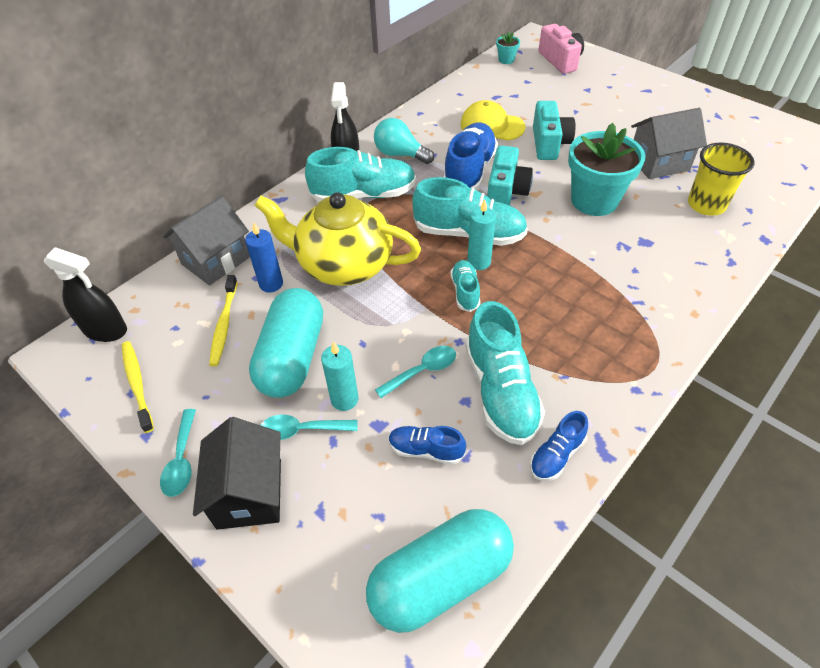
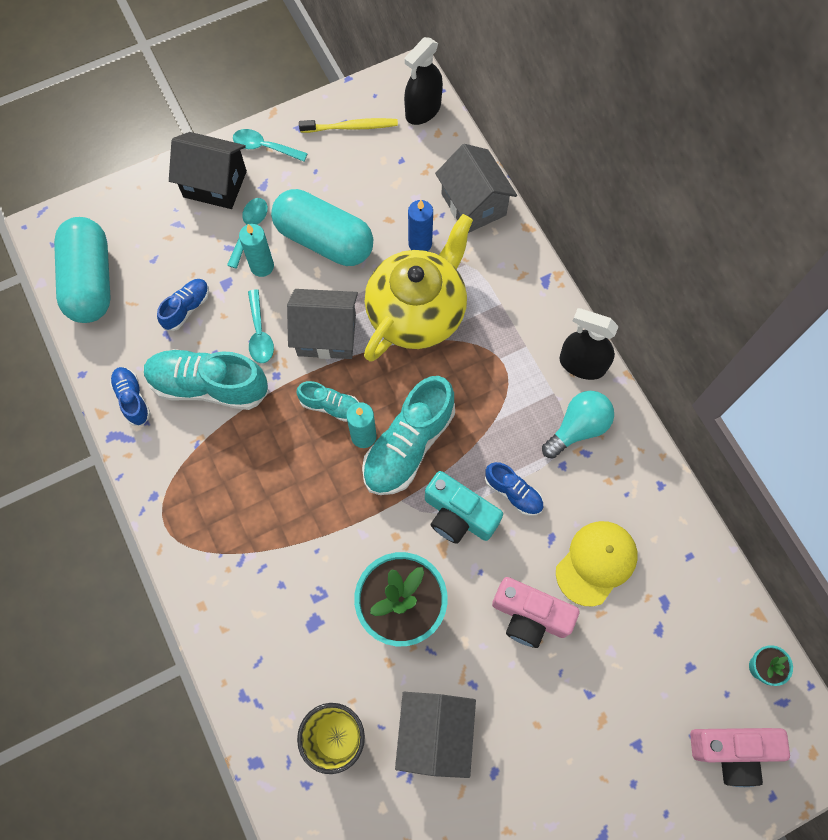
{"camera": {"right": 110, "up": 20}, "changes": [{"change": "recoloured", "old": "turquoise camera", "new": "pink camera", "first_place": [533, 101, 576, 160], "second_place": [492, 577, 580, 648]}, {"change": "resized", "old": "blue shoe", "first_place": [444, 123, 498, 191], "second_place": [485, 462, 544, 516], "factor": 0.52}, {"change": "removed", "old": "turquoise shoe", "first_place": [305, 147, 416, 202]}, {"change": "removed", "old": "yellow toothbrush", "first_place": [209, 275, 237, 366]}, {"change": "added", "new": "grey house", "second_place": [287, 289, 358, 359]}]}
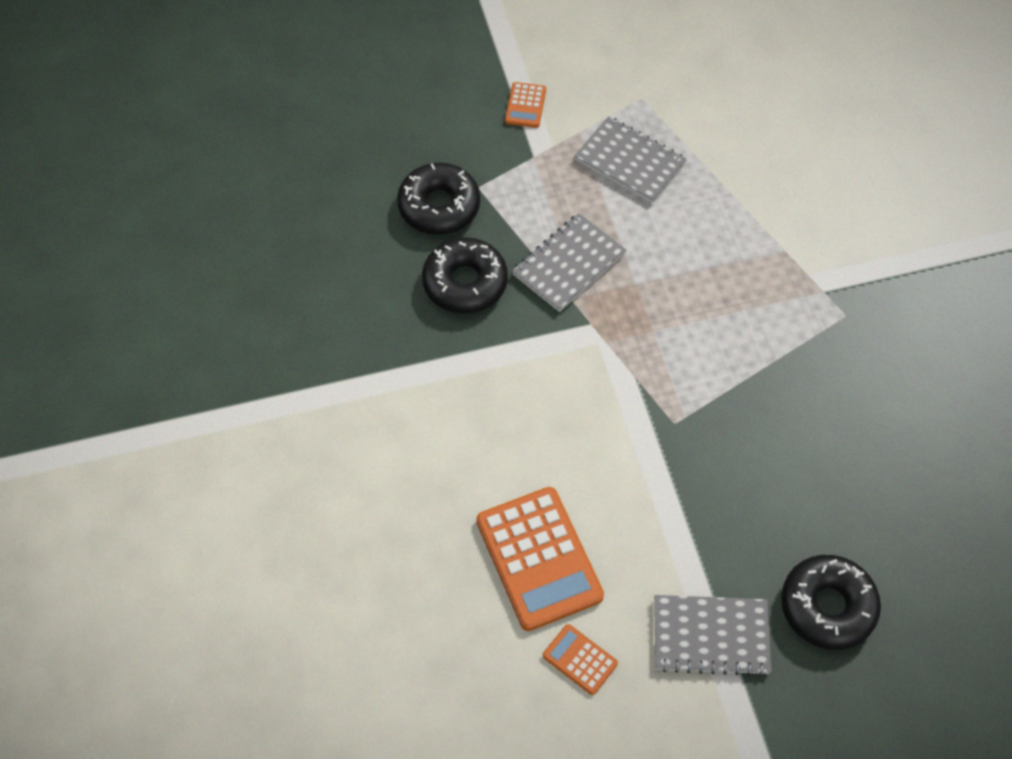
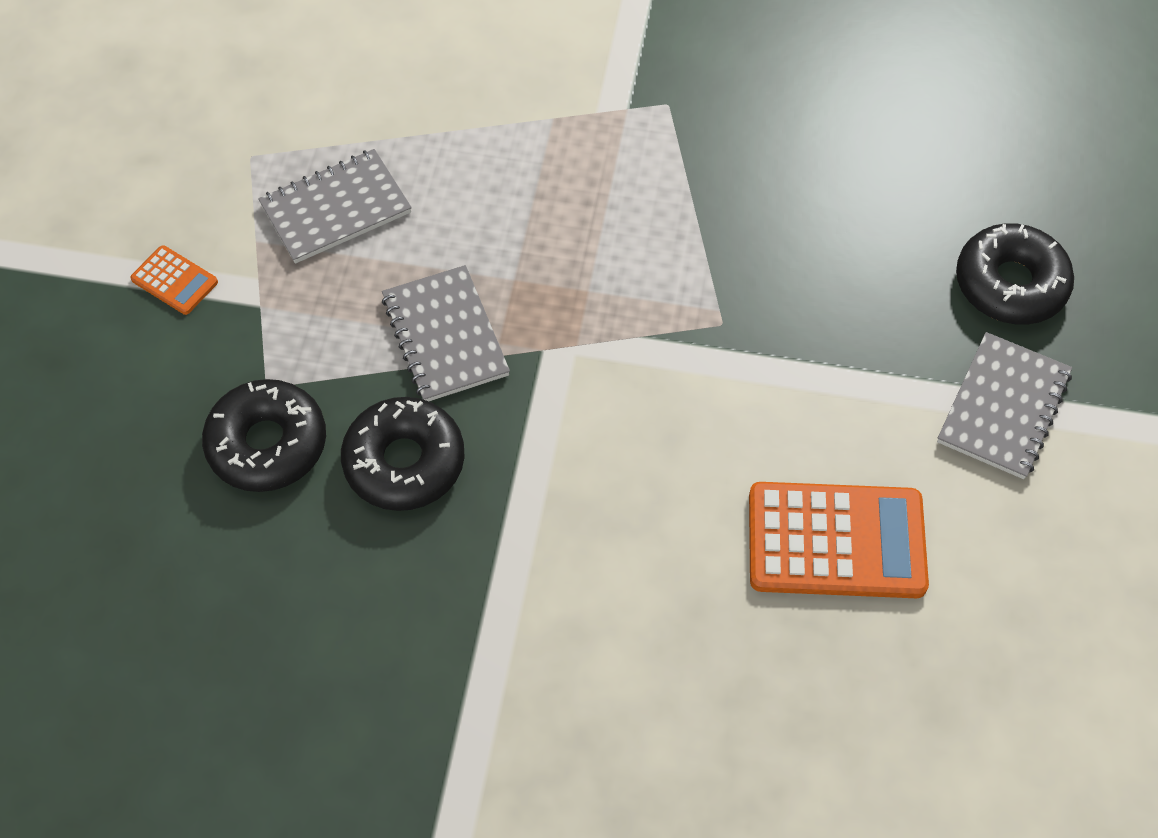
{"camera": {"right": -65, "up": 0}, "changes": [{"change": "removed", "old": "orange calculator", "first_place": [543, 624, 618, 695]}]}
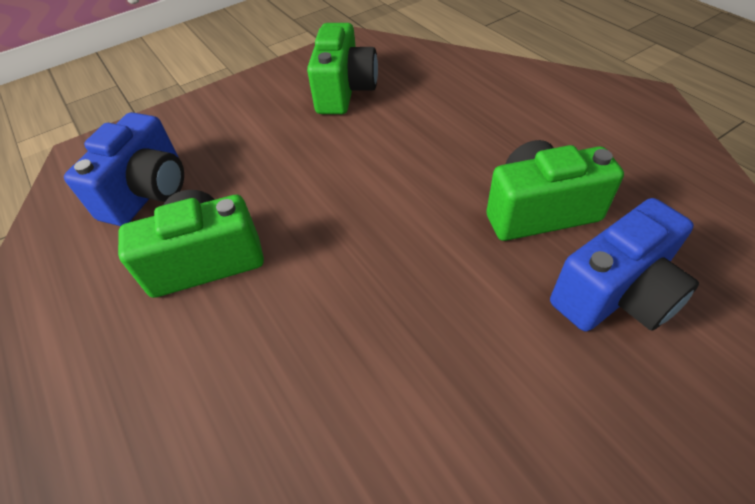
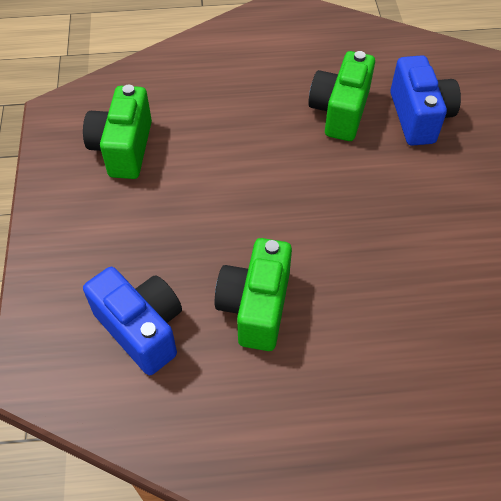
{"camera": {"right": -65, "up": 5}, "changes": [{"change": "turned", "old": "green camera", "first_place": [307, 23, 378, 114], "second_place": [83, 85, 152, 179], "degrees": -120}]}
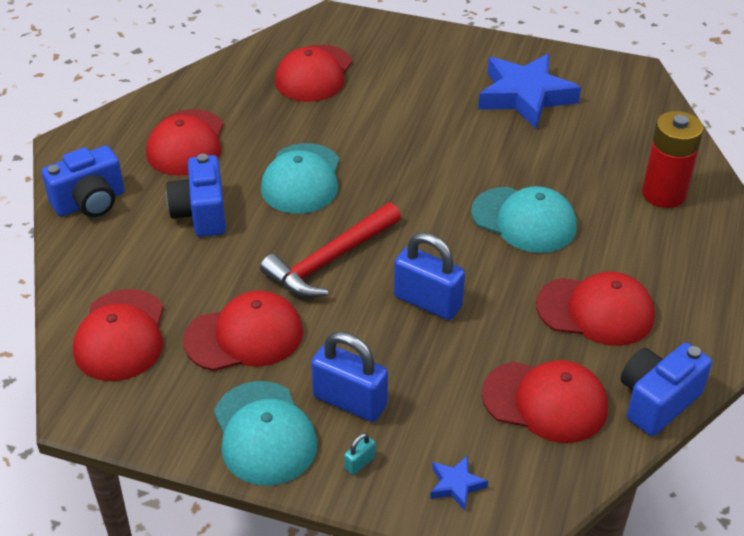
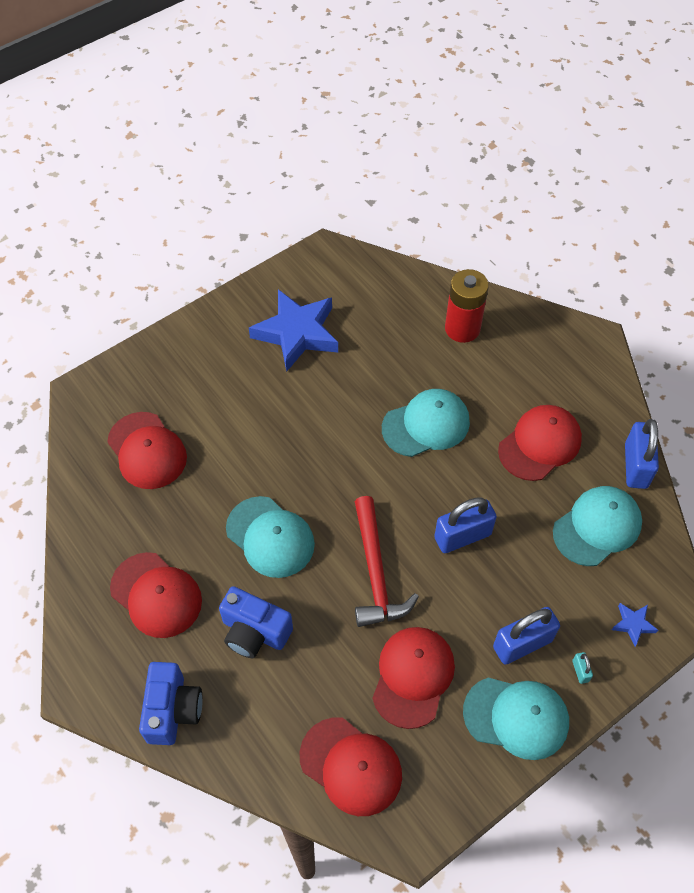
{"camera": {"right": -55, "up": 15}, "changes": [{"change": "replaced", "old": "blue camera", "new": "blue padlock", "first_place": [621, 343, 712, 436], "second_place": [625, 419, 659, 489]}, {"change": "recoloured", "old": "red cap", "new": "turquoise cap", "first_place": [482, 360, 608, 443], "second_place": [553, 486, 642, 566]}]}
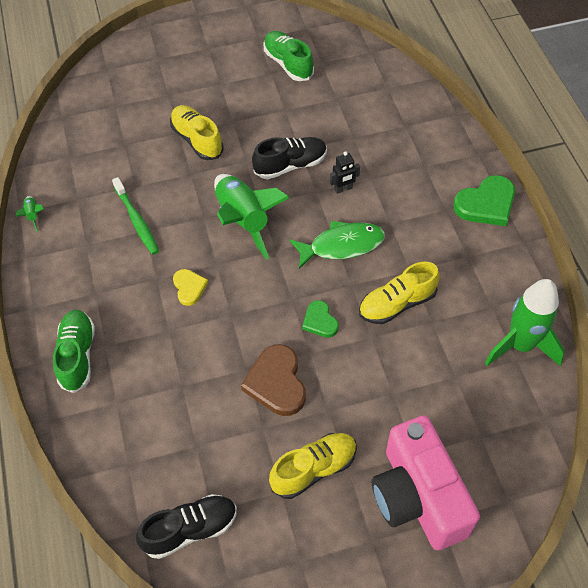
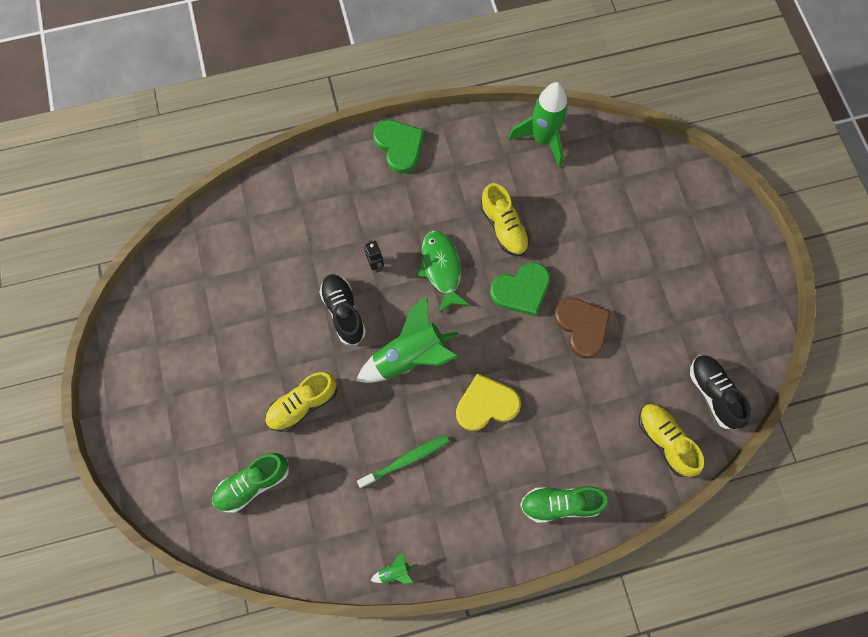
{"camera": {"right": -90, "up": 15}, "changes": [{"change": "moved", "old": "green shoe", "first_place": [264, 31, 314, 81], "second_place": [212, 453, 289, 513]}, {"change": "resized", "old": "yellow heart", "first_place": [173, 269, 208, 306], "second_place": [456, 373, 521, 431], "factor": 1.72}, {"change": "resized", "old": "green heart", "first_place": [302, 300, 339, 338], "second_place": [490, 262, 550, 316], "factor": 1.72}, {"change": "turned", "old": "brown heart", "first_place": [241, 344, 306, 416], "second_place": [554, 298, 610, 359], "degrees": -105}, {"change": "removed", "old": "pink camera", "first_place": [372, 415, 480, 550]}, {"change": "moved", "old": "yellow shoe", "first_place": [269, 433, 357, 499], "second_place": [639, 403, 704, 477]}]}
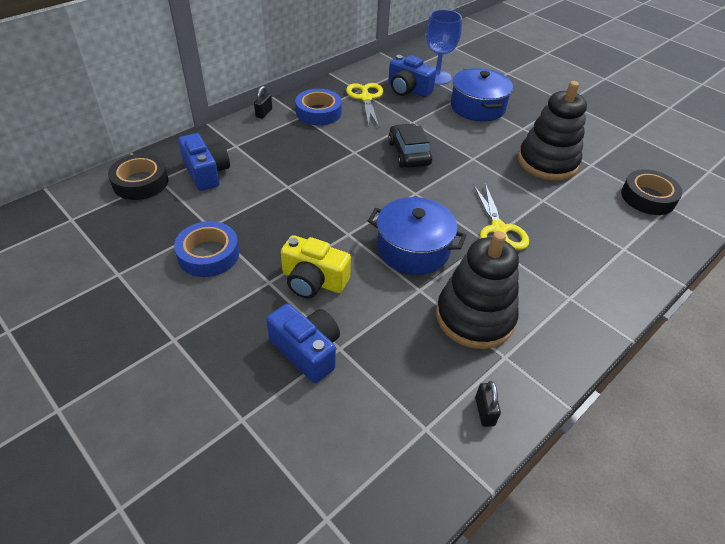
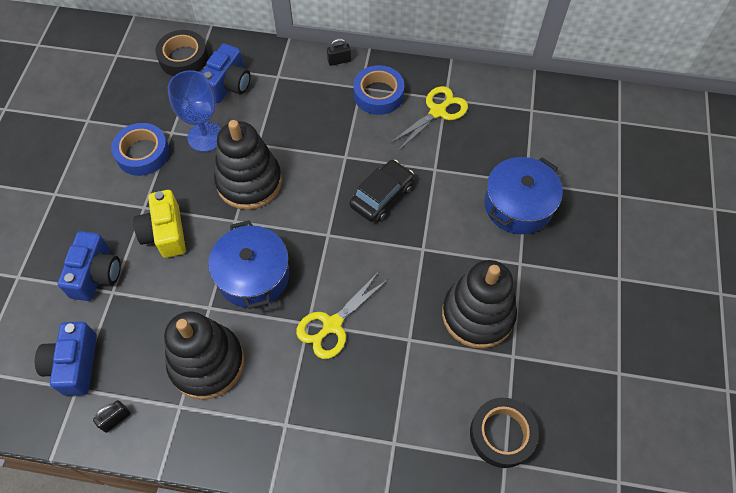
{"camera": {"right": 55, "up": 15}, "changes": [{"change": "moved", "old": "blue goblet", "first_place": [426, 9, 462, 85], "second_place": [168, 70, 221, 152]}, {"change": "moved", "old": "blue camera", "first_place": [388, 55, 436, 97], "second_place": [35, 322, 97, 396]}, {"change": "added", "new": "black stacking toy", "second_place": [214, 120, 282, 210]}]}
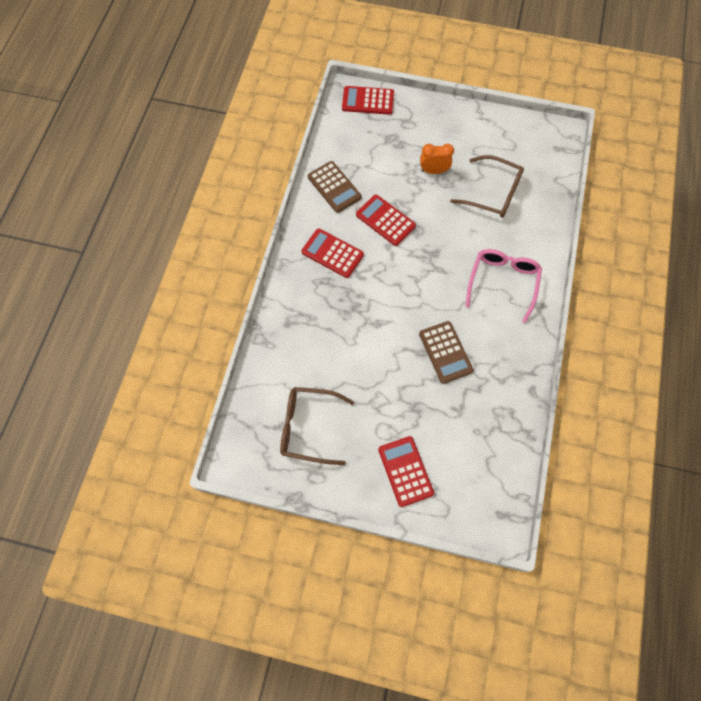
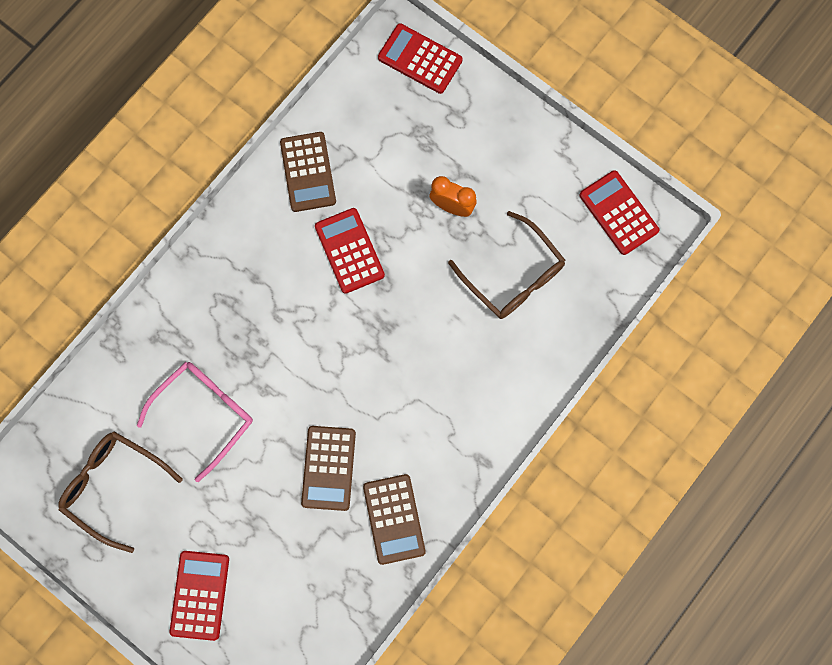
{"camera": {"right": 25, "up": 10}, "changes": [{"change": "moved", "old": "red calculator", "first_place": [301, 228, 364, 278], "second_place": [579, 170, 659, 255]}, {"change": "moved", "old": "pink glasses", "first_place": [466, 249, 542, 323], "second_place": [137, 362, 253, 482]}, {"change": "added", "new": "brown calculator", "second_place": [363, 474, 426, 565]}]}
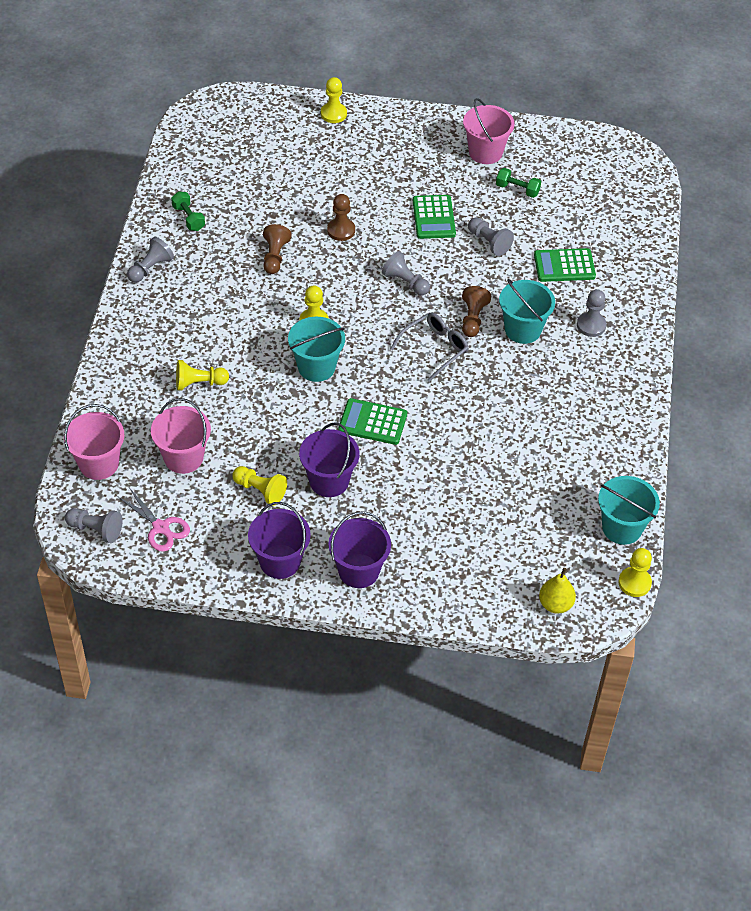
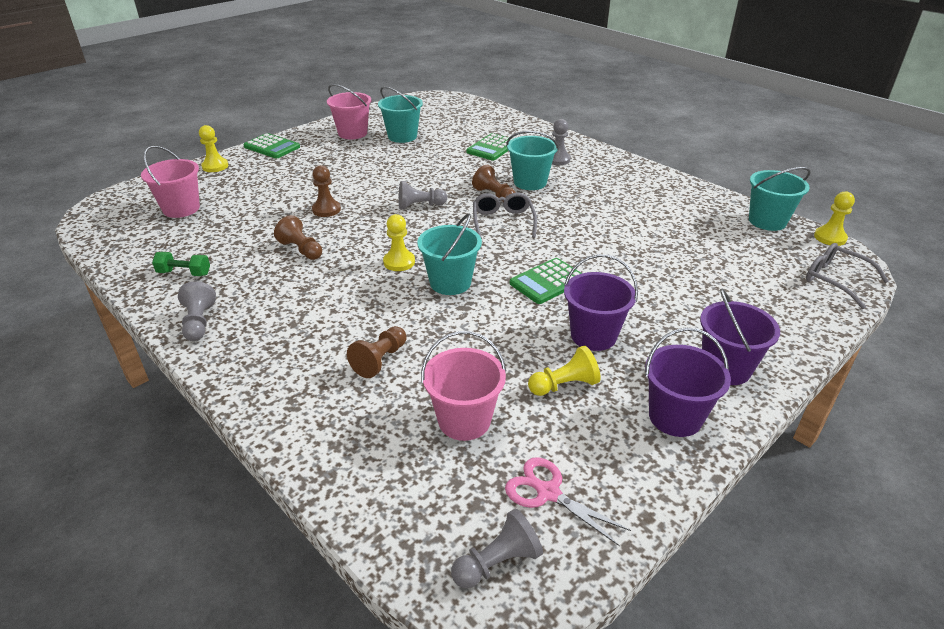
{"camera": {"right": -50, "up": -15}, "changes": [{"change": "replaced", "old": "green dumbbell", "new": "turquoise bucket", "first_place": [496, 168, 541, 198], "second_place": [378, 86, 423, 143]}, {"change": "moved", "old": "green calculator", "first_place": [413, 195, 456, 239], "second_place": [243, 133, 300, 159]}, {"change": "removed", "old": "grey pawn", "first_place": [468, 217, 514, 256]}, {"change": "recoloured", "old": "yellow pawn", "new": "brown pawn", "first_place": [176, 360, 229, 390], "second_place": [347, 326, 406, 378]}, {"change": "moved", "old": "pink bucket", "first_place": [64, 404, 125, 480], "second_place": [141, 145, 200, 218]}, {"change": "turned", "old": "pink scissors", "first_place": [117, 488, 190, 552], "second_place": [505, 457, 631, 546], "degrees": -135}, {"change": "replaced", "old": "yellow pear", "new": "grey glasses", "first_place": [539, 568, 576, 614], "second_place": [806, 243, 889, 309]}]}
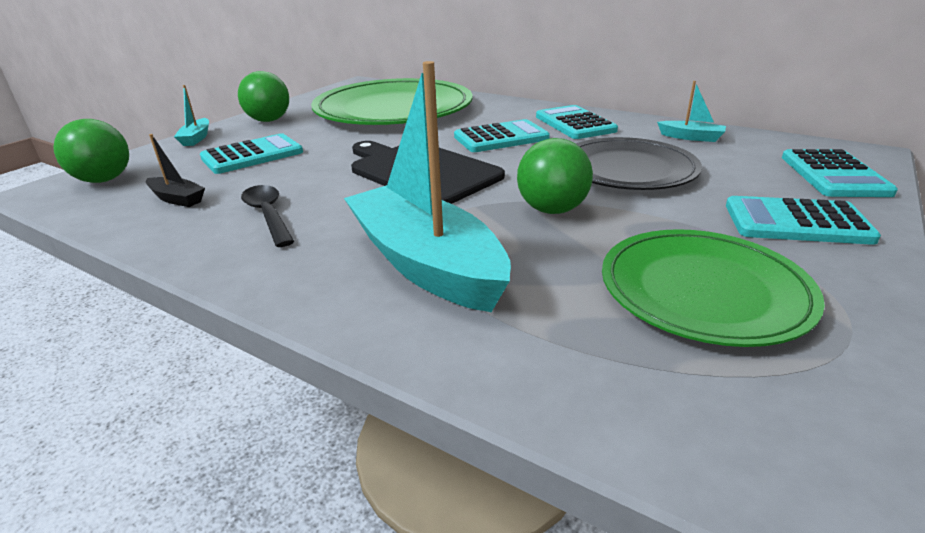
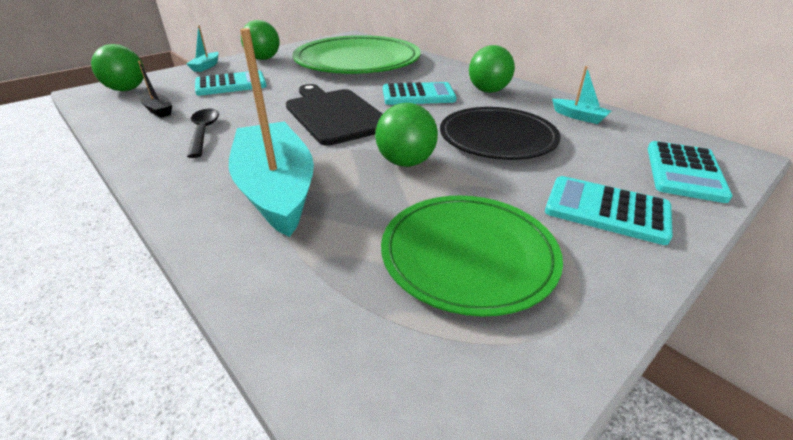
{"camera": {"right": 15, "up": 5}, "changes": [{"change": "replaced", "old": "turquoise calculator", "new": "green ball", "first_place": [536, 105, 618, 139], "second_place": [469, 45, 515, 93]}]}
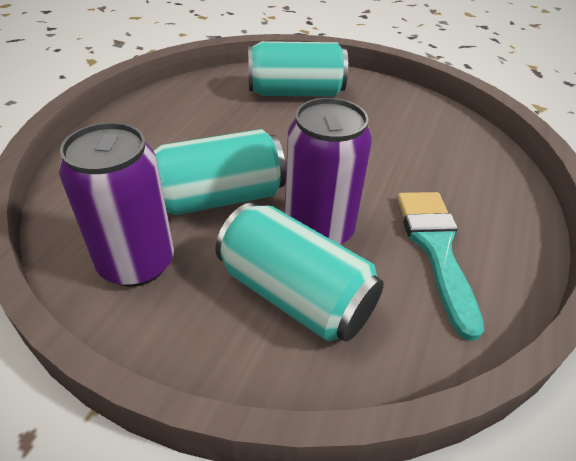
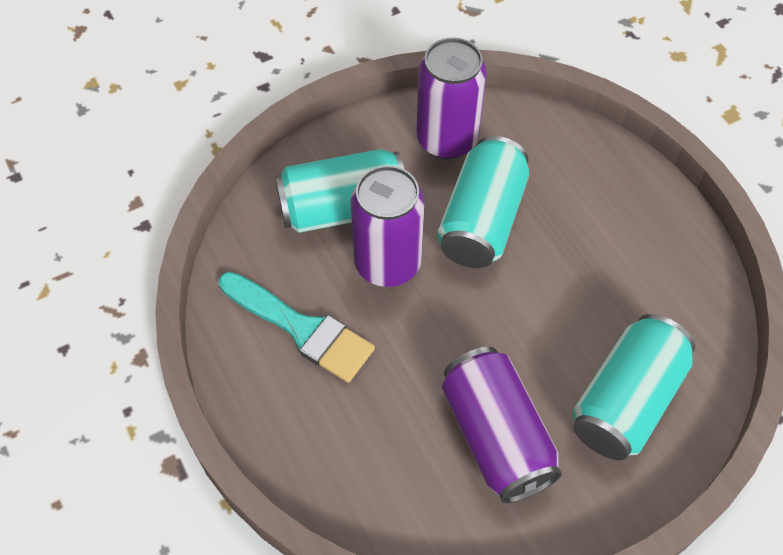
{"camera": {"right": 130, "up": 15}, "changes": [{"change": "added", "new": "purple can", "second_place": [442, 347, 562, 503]}]}
